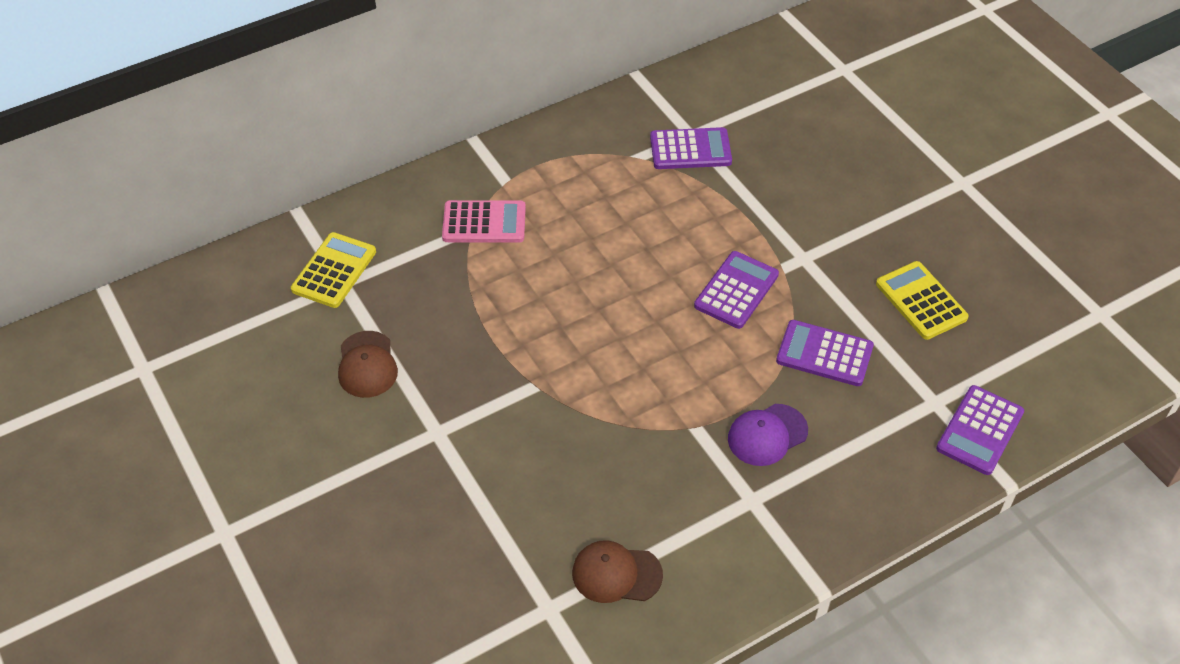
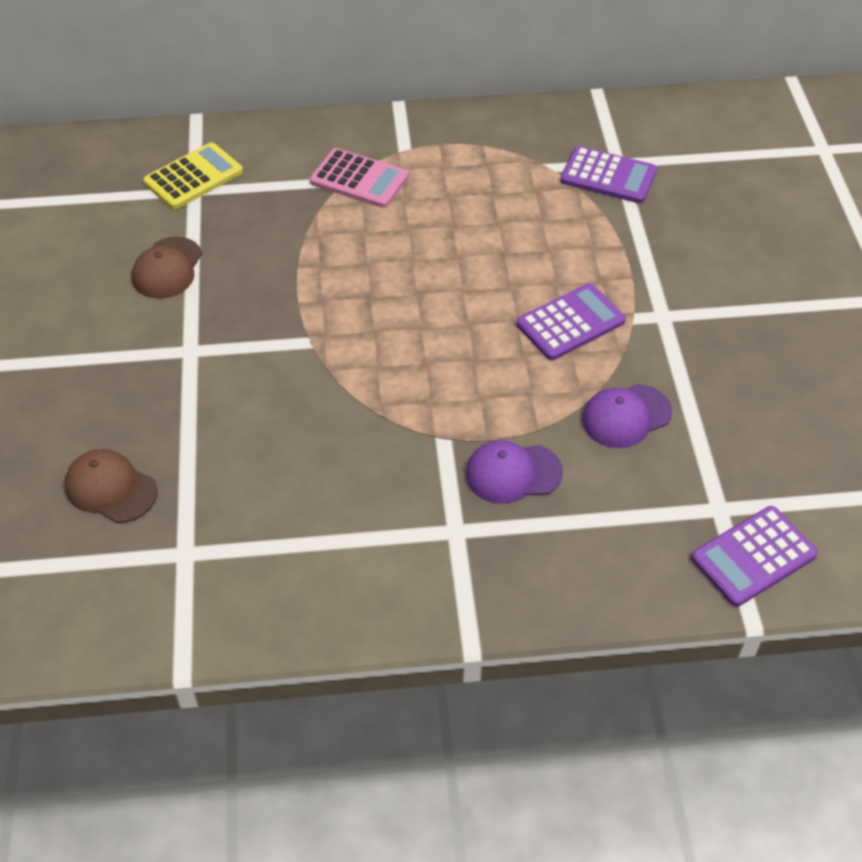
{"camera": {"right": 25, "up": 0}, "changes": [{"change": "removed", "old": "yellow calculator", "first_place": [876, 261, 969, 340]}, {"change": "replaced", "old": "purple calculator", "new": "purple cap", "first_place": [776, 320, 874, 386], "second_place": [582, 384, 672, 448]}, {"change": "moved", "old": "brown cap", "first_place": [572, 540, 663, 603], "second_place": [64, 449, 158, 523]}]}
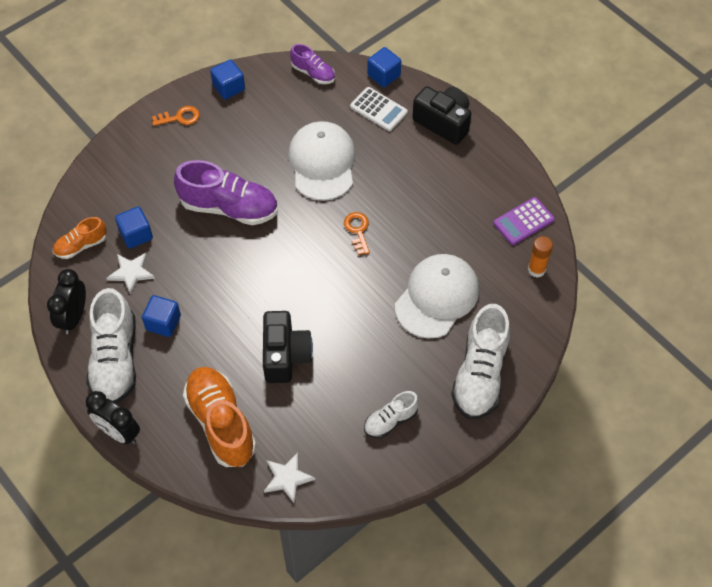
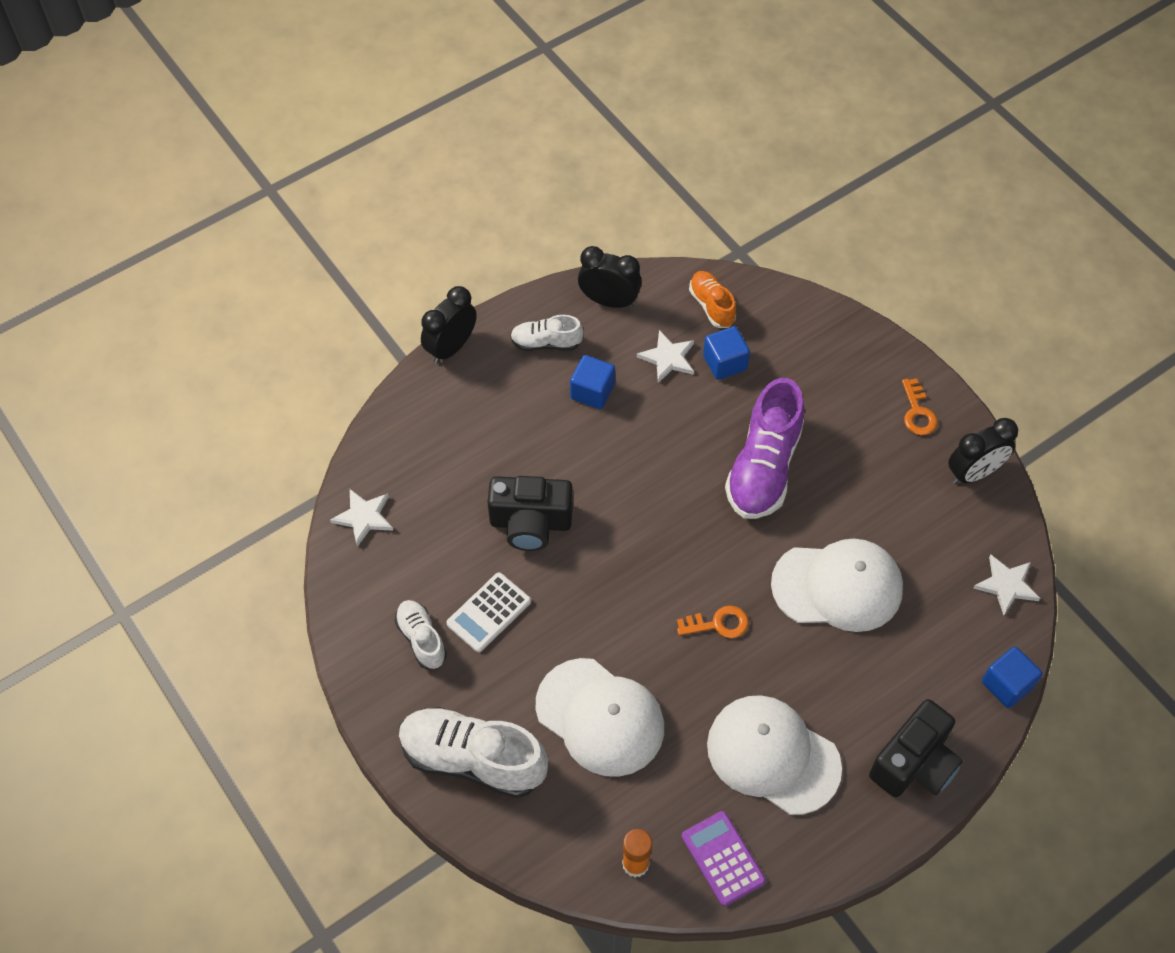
{"camera": {"right": 95, "up": 0}, "changes": [{"change": "replaced", "old": "purple shoe", "new": "white star", "first_place": [290, 44, 335, 84], "second_place": [973, 555, 1040, 615]}, {"change": "replaced", "old": "blue cube", "new": "black clock", "first_place": [210, 59, 245, 100], "second_place": [948, 418, 1018, 484]}, {"change": "moved", "old": "white calculator", "first_place": [350, 87, 408, 131], "second_place": [447, 573, 531, 652]}, {"change": "resized", "old": "white shoe", "first_place": [86, 288, 136, 403], "second_place": [510, 315, 584, 351], "factor": 0.54}, {"change": "removed", "old": "orange shoe", "first_place": [183, 367, 256, 467]}, {"change": "added", "new": "white cap", "second_place": [707, 695, 842, 815]}]}
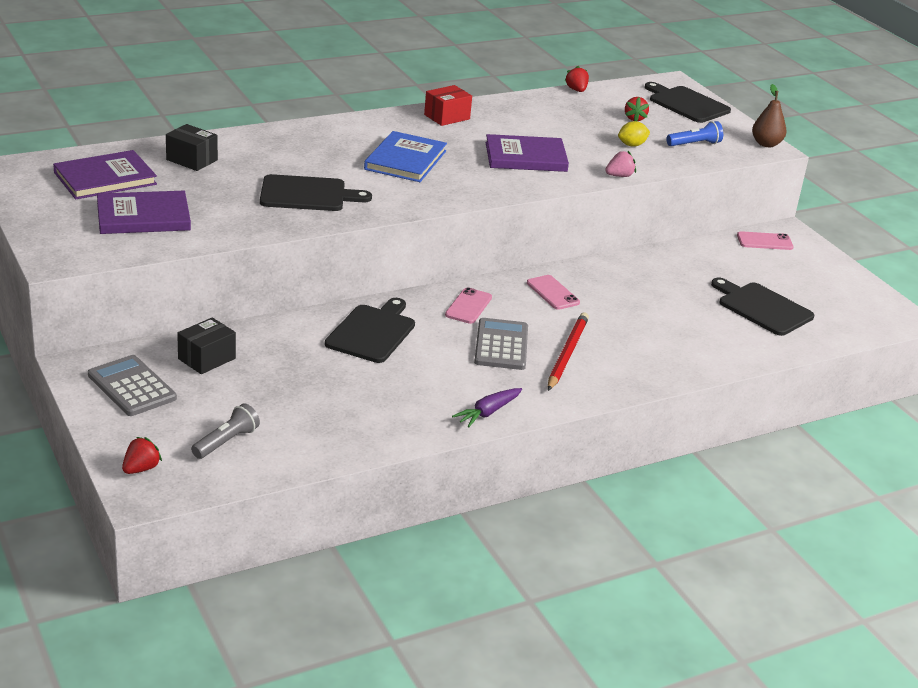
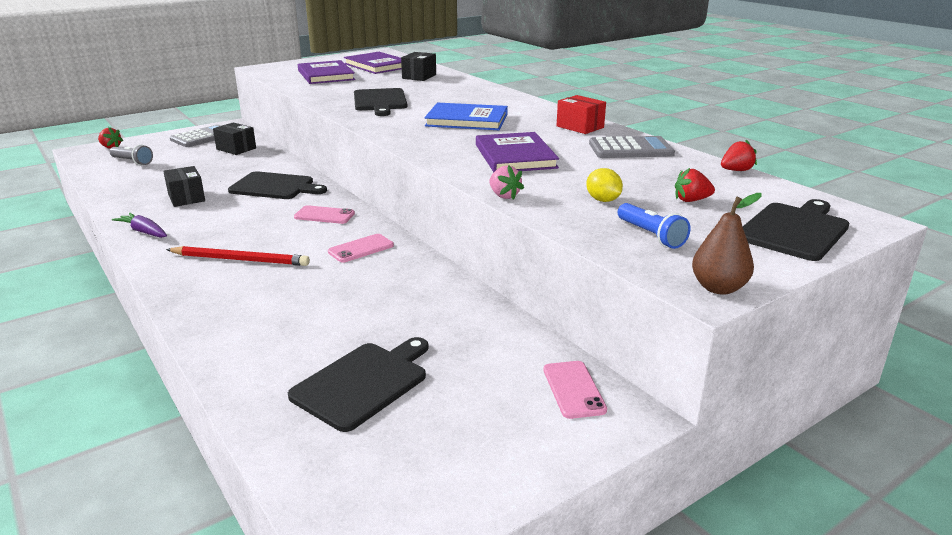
{"camera": {"right": 85, "up": -5}, "changes": [{"change": "moved", "old": "grey calculator", "first_place": [474, 318, 528, 370], "second_place": [589, 136, 675, 158]}, {"change": "added", "new": "black box", "second_place": [163, 166, 205, 207]}]}
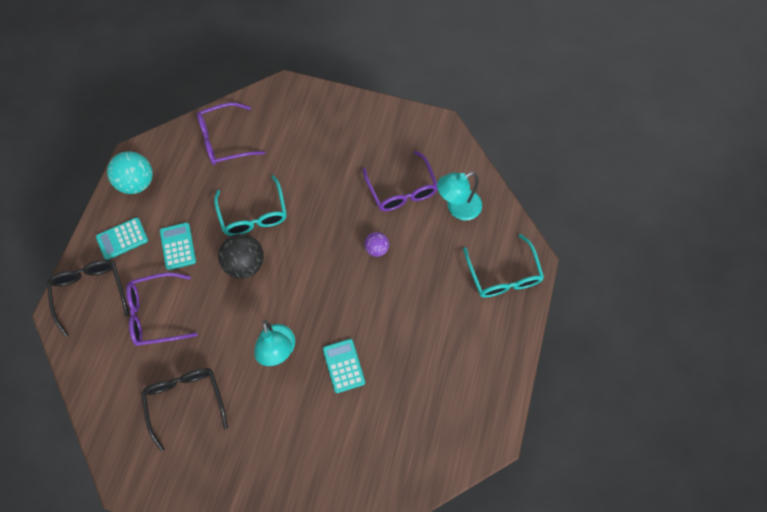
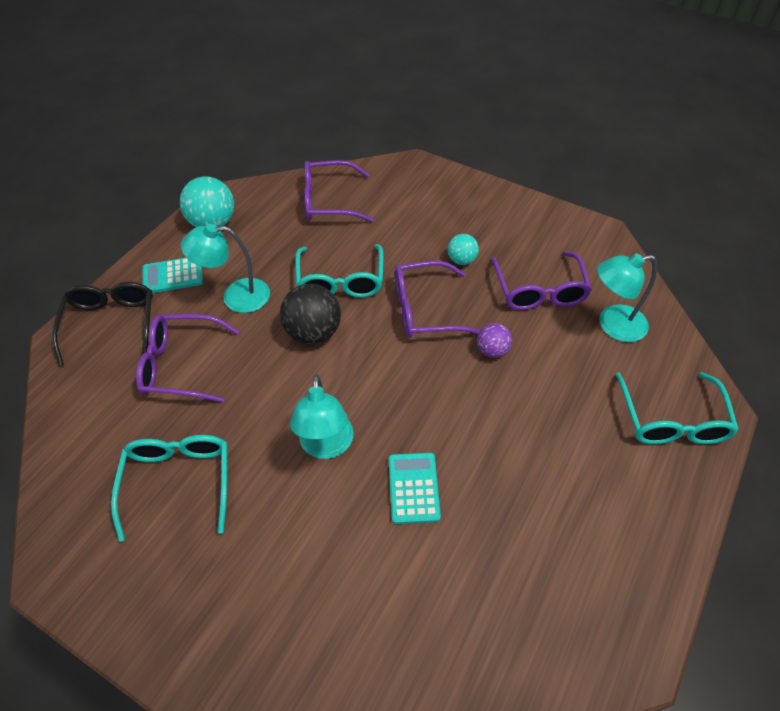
{"camera": {"right": 15, "up": -15}, "changes": [{"change": "replaced", "old": "turquoise calculator", "new": "turquoise lamp", "first_place": [160, 222, 196, 270], "second_place": [181, 224, 270, 313]}, {"change": "recoloured", "old": "black glasses", "new": "turquoise glasses", "first_place": [141, 368, 228, 452], "second_place": [111, 435, 227, 542]}, {"change": "added", "new": "turquoise ball", "second_place": [448, 234, 479, 265]}, {"change": "added", "new": "purple glasses", "second_place": [395, 261, 480, 338]}]}
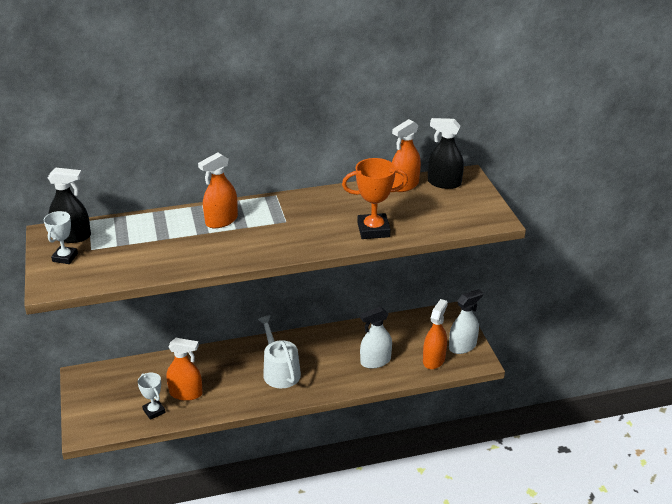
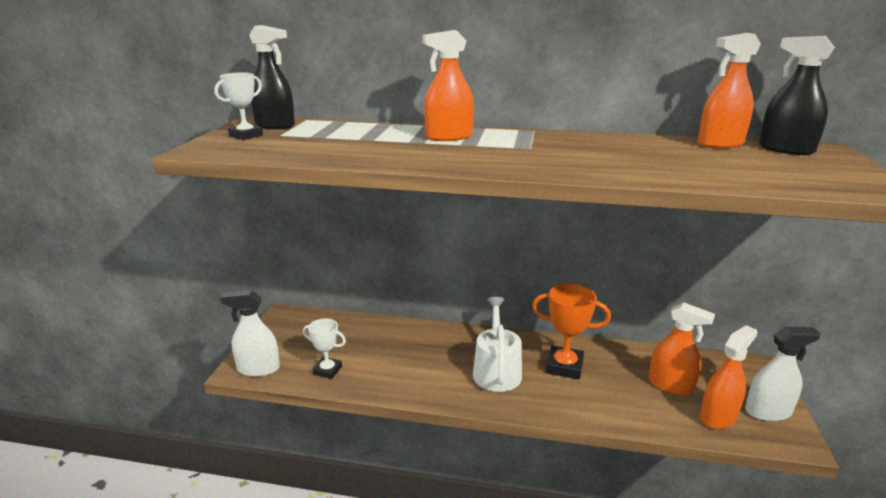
{"camera": {"right": 25, "up": -10}, "changes": [{"change": "moved", "old": "orange trophy", "first_place": [342, 158, 408, 239], "second_place": [532, 284, 611, 380]}, {"change": "moved", "old": "white spray bottle", "first_place": [360, 307, 392, 369], "second_place": [220, 290, 280, 377]}, {"change": "moved", "old": "orange spray bottle", "first_place": [167, 338, 203, 401], "second_place": [649, 302, 715, 395]}, {"change": "turned", "old": "white trophy", "first_place": [138, 373, 166, 420], "second_place": [303, 318, 346, 379], "degrees": -60}]}
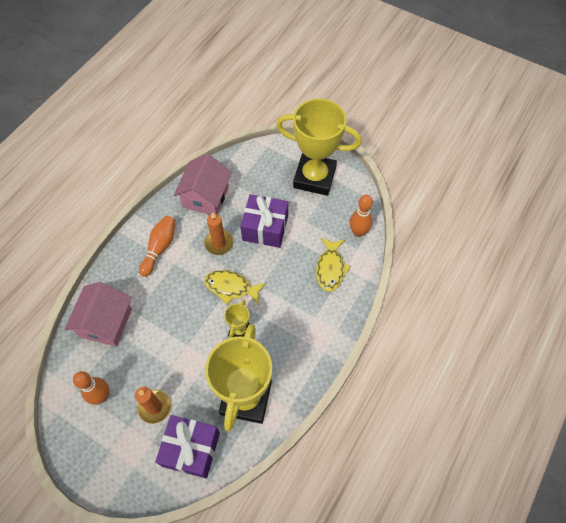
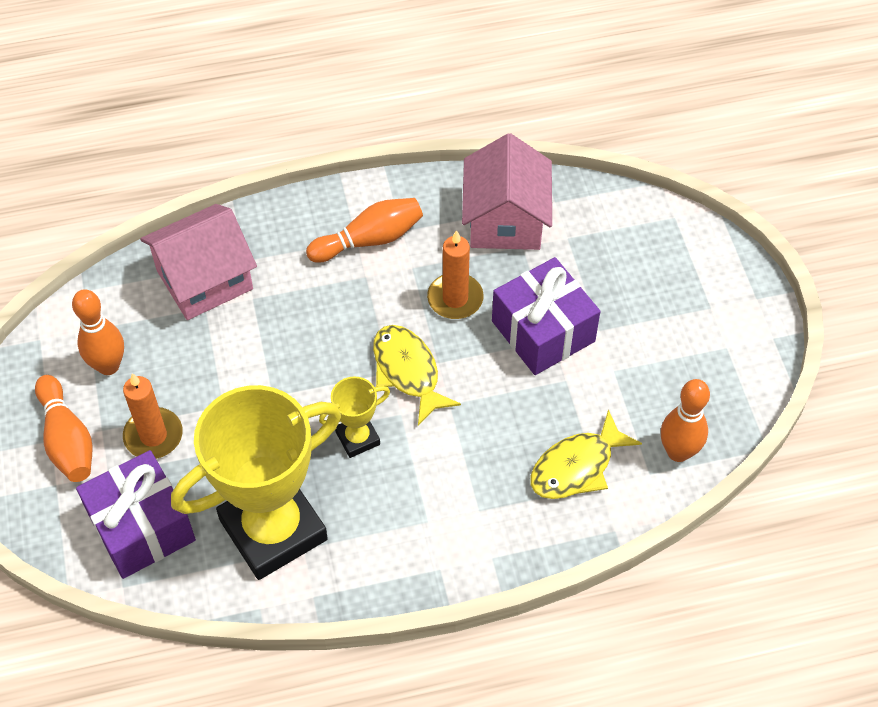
{"camera": {"right": 45, "up": -5}, "changes": [{"change": "removed", "old": "yellow trophy", "first_place": [276, 98, 362, 196]}, {"change": "turned", "old": "pink house", "first_place": [174, 154, 232, 215], "second_place": [462, 133, 552, 250], "degrees": -60}, {"change": "added", "new": "orange bowling pin", "second_place": [35, 375, 92, 482]}]}
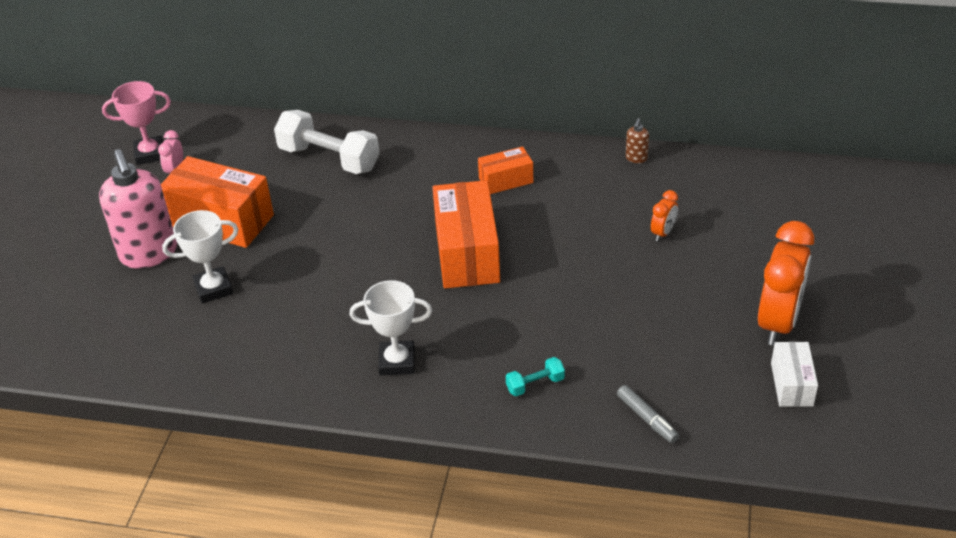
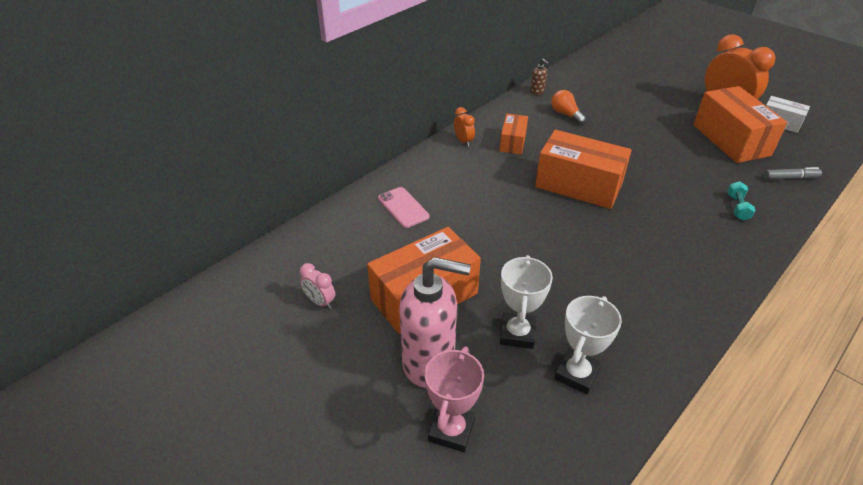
{"camera": {"right": -60, "up": 0}, "changes": [{"change": "moved", "old": "pink trophy", "first_place": [102, 81, 171, 165], "second_place": [425, 347, 484, 452]}, {"change": "replaced", "old": "white dumbbell", "new": "pink phone", "first_place": [274, 110, 380, 174], "second_place": [378, 187, 429, 228]}, {"change": "moved", "old": "orange clock", "first_place": [651, 190, 678, 241], "second_place": [454, 107, 475, 147]}, {"change": "moved", "old": "white trophy", "first_place": [349, 280, 432, 375], "second_place": [554, 296, 622, 394]}, {"change": "added", "new": "orange box", "second_place": [693, 86, 787, 163]}, {"change": "added", "new": "orange light bulb", "second_place": [551, 90, 586, 124]}]}
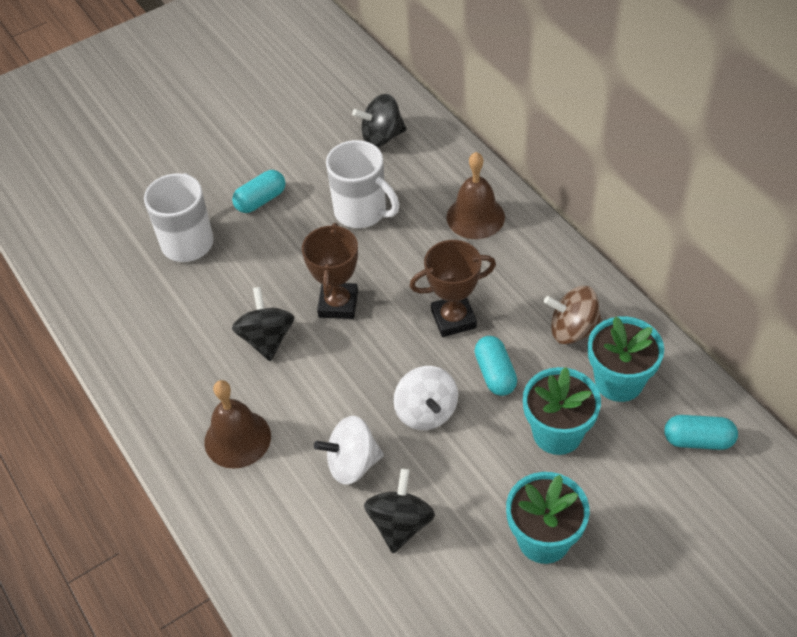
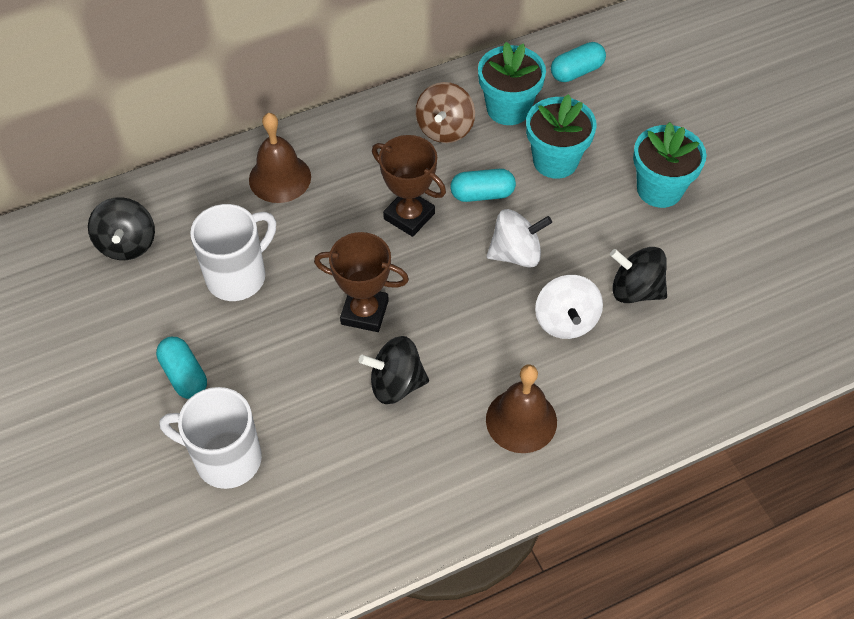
{"camera": {"right": -85, "up": 5}, "changes": [{"change": "turned", "old": "brown trophy", "first_place": [410, 240, 496, 337], "second_place": [372, 135, 446, 237], "degrees": -45}, {"change": "turned", "old": "turquoise capsule", "first_place": [664, 415, 738, 450], "second_place": [551, 42, 606, 82], "degrees": 45}]}
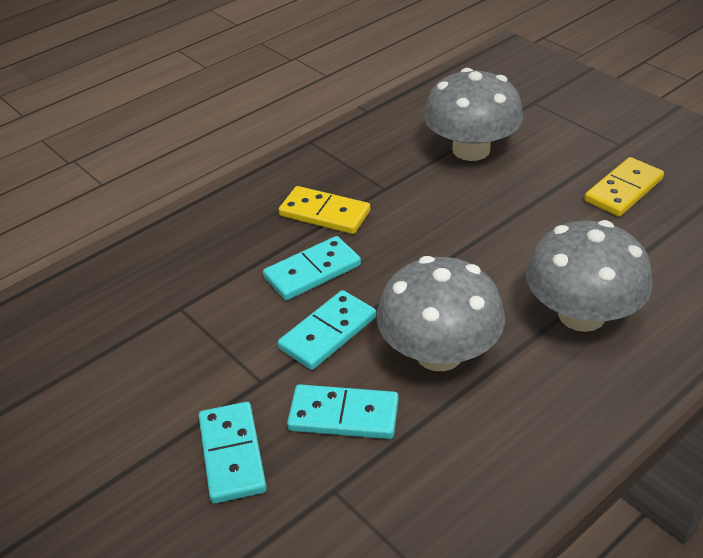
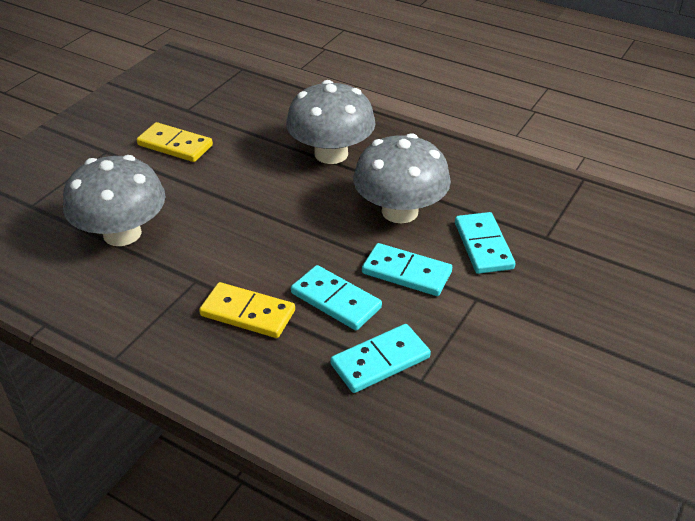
{"camera": {"right": -110, "up": 0}, "changes": [{"change": "turned", "old": "yellow domino", "first_place": [279, 186, 370, 234], "second_place": [199, 282, 295, 338], "degrees": -75}, {"change": "moved", "old": "turquoise domino", "first_place": [198, 402, 267, 503], "second_place": [330, 324, 431, 393]}]}
